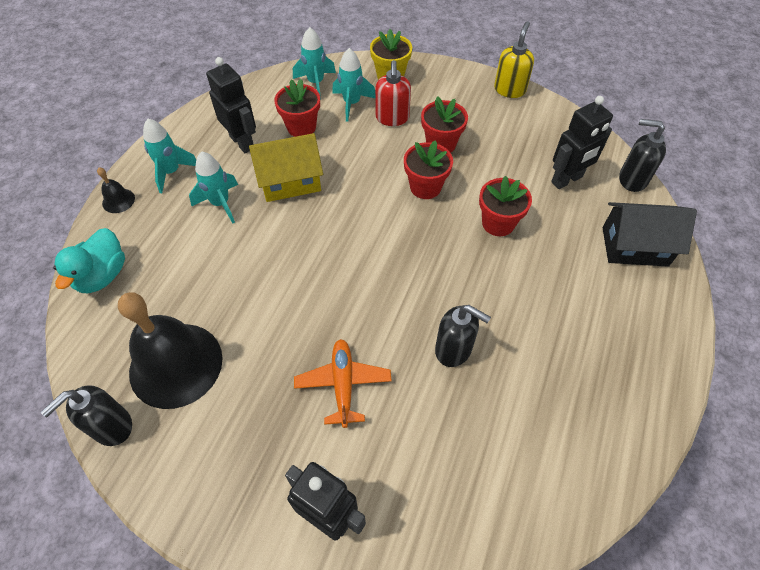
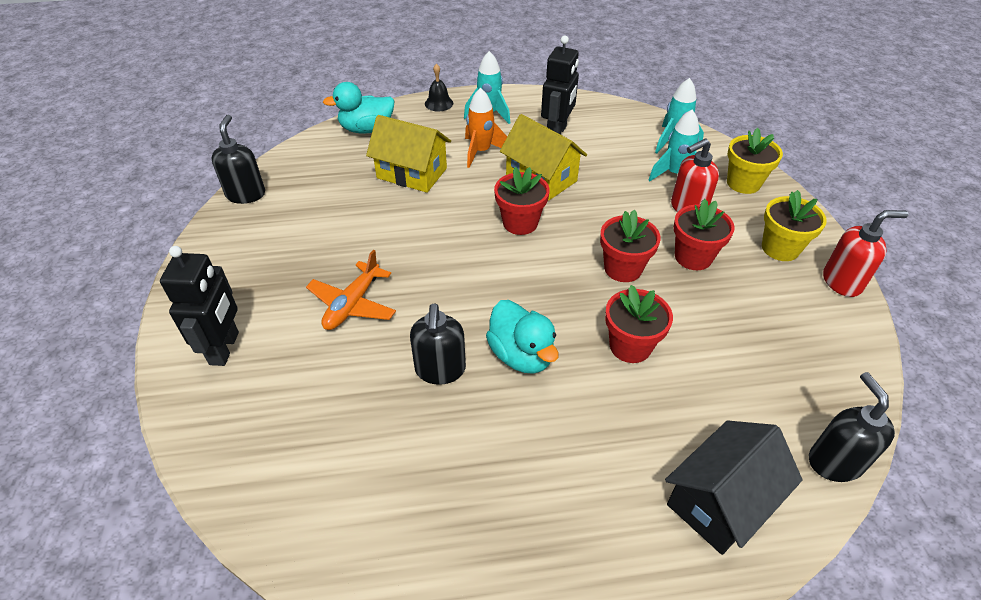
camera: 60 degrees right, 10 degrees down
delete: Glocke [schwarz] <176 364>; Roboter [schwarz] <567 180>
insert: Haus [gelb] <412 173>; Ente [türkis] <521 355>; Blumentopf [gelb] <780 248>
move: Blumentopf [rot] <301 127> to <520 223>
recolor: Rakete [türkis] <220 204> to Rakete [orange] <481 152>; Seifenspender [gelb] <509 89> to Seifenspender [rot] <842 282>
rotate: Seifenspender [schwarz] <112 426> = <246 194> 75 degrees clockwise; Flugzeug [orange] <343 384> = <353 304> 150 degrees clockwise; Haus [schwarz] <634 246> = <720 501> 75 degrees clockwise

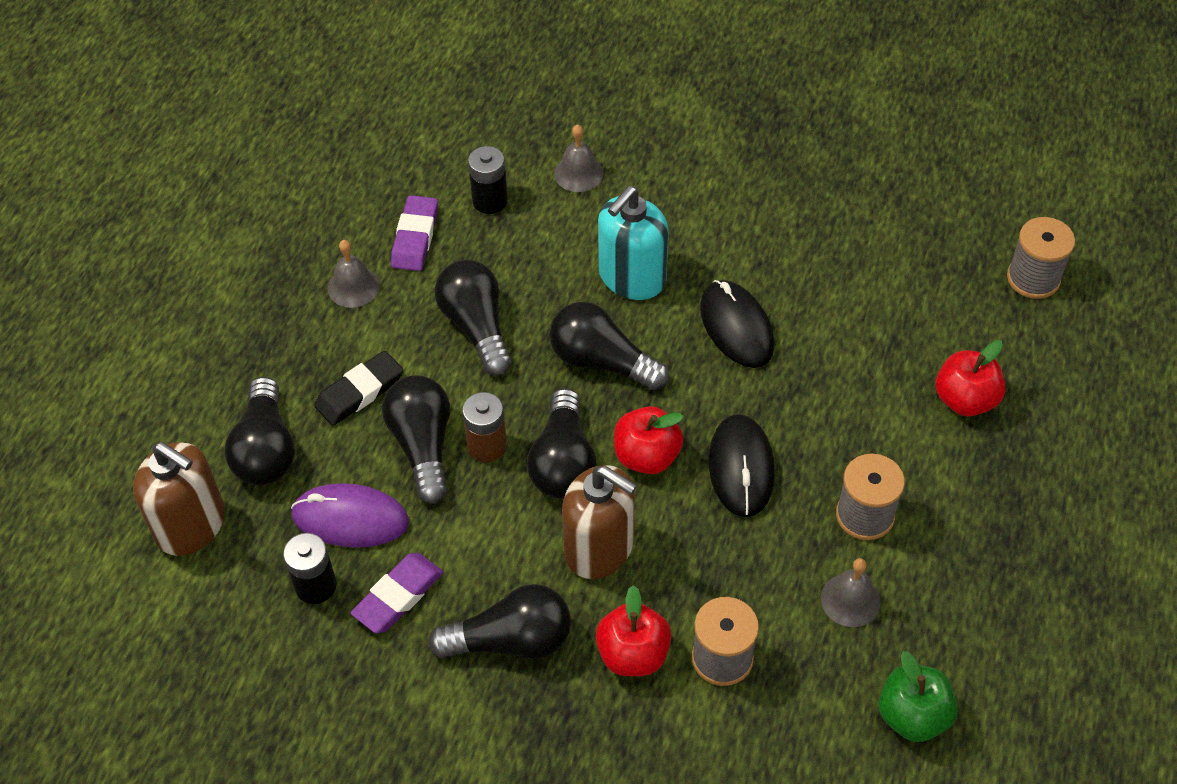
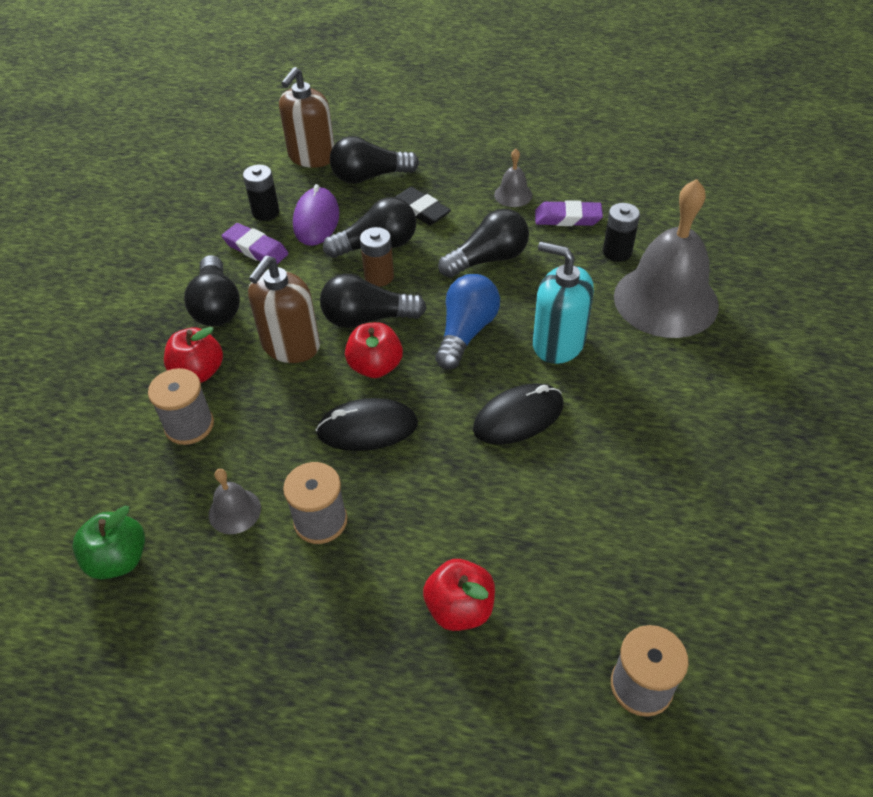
camera: 85 degrees right, 5 degrees down
recolor: Glühbirne [schwarz] <602 361> to Glühbirne [blau] <466 332>
resize: Glocke [grau] <578 173> = <665 300> x2.37

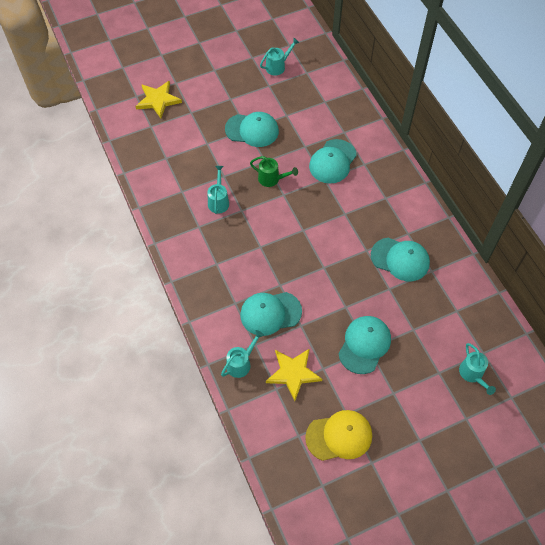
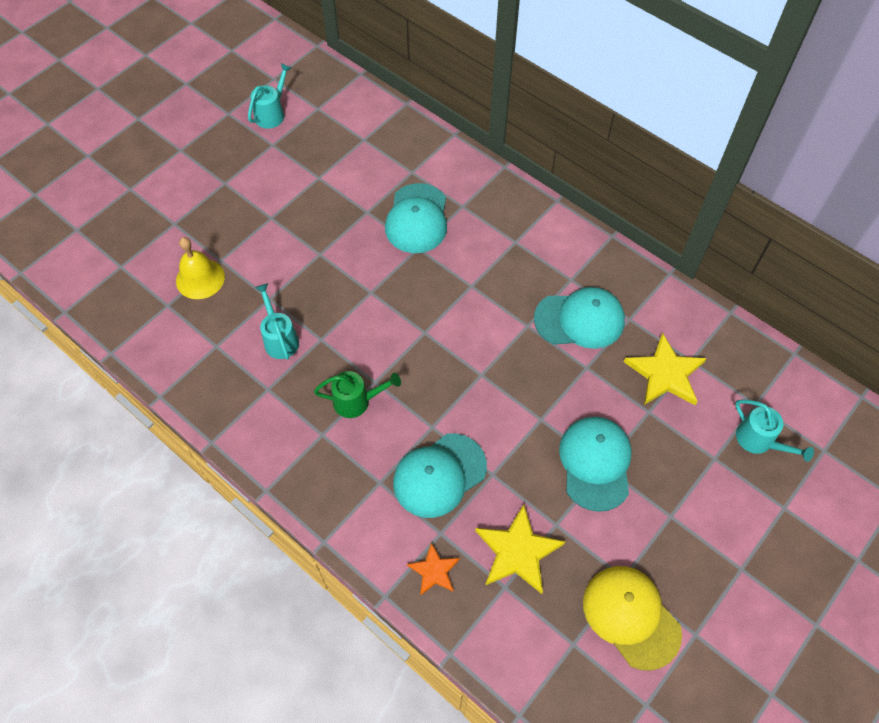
camera: 25 degrees left, 0 degrees up
delete: Kappe [türkis] <252 130>
insert: Glocke [gelb] <200 278>
move: Stern [gelb] <158 100> to <665 374>; Gießkanne [grün] <272 179> to <357 401>
replace: Gießkanne [türkis] <241 363> to Stern [orange] <434 571>
rotate: Kappe [gelb] <339 436> = <631 616> 90 degrees counterclockwise

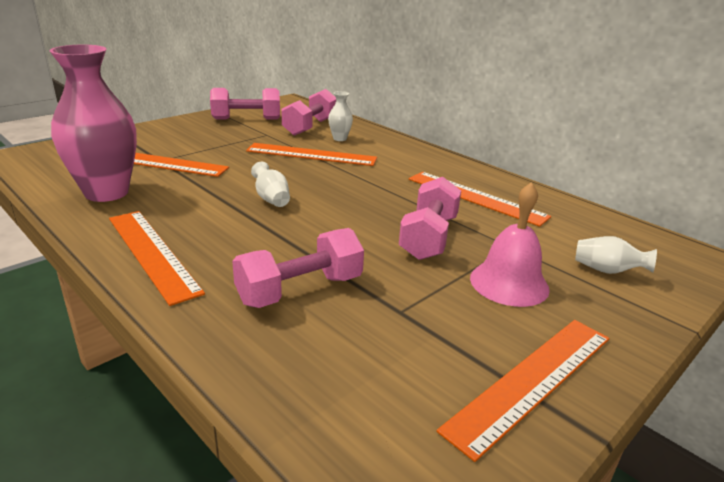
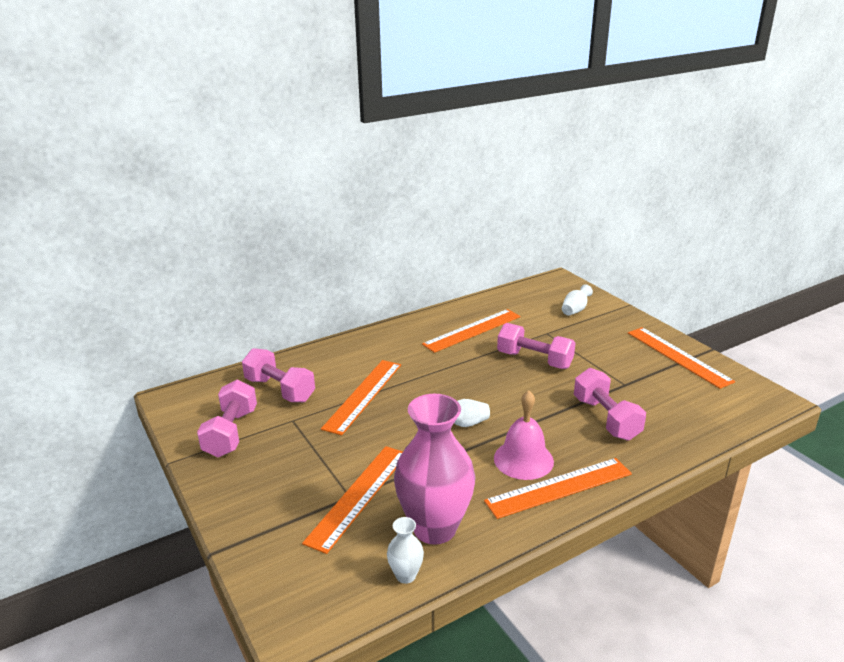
camera: 75 degrees left, 0 degrees up
move: Vase [weiß] <340 138> to <406 575>; Glocke [rosa] <509 283> to <523 459>

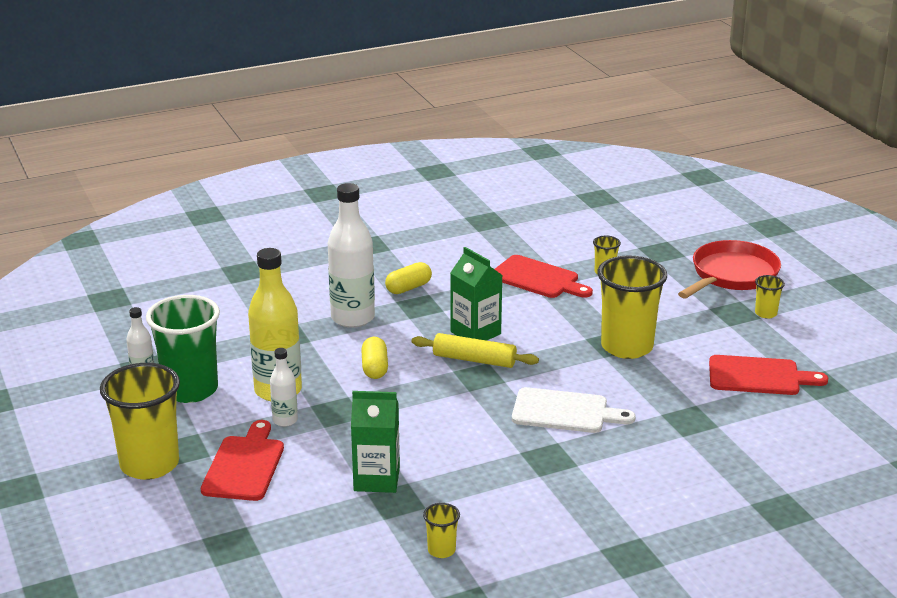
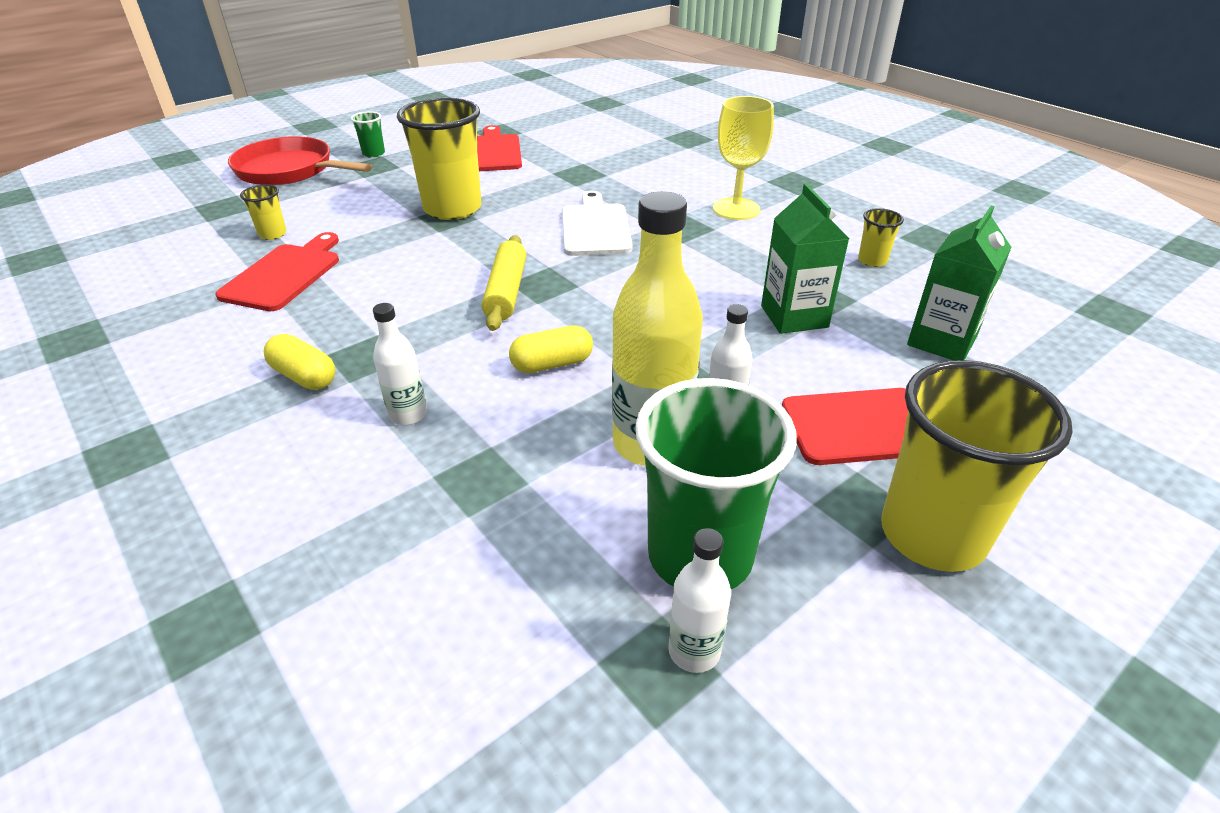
camera: 105 degrees left, 10 degrees up
insert: Kelch [gelb] <736 209>
move: Getränkekarton [grün] <475 333> to <941 341>
recolor: Becher [gelb] <766 313> to Becher [grün] <373 153>
resize: Flasche [weiß] <352 318> = <408 415> x0.51

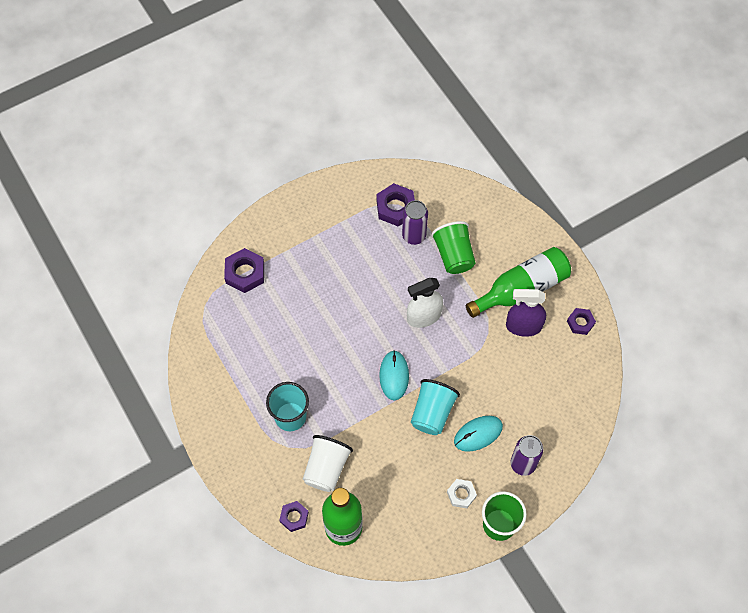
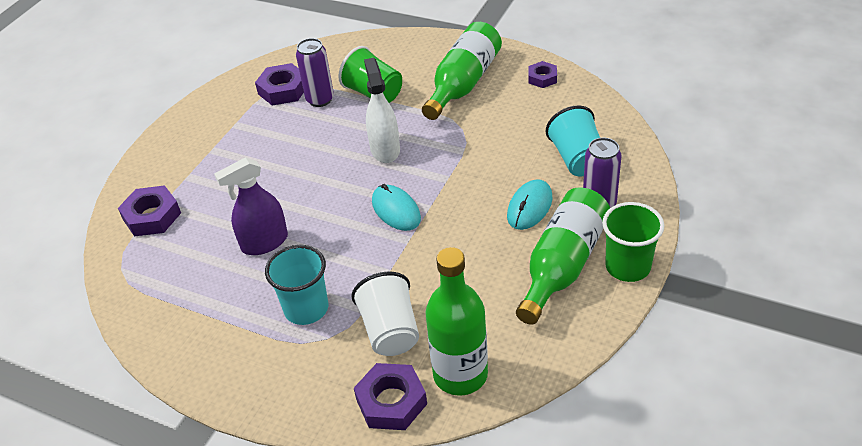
camera: 30 degrees left, 20 degrees down
move: Becher [türkis] <432 413> to <577 159>; Sprühflasche [lila] <523 326> to <264 242>
replace: Sechskantmutter [weiß] <461 494> to Flasche [grün] <563 265>
rotate: Sprühflasche [weiß] <424 316> = <385 150> 135 degrees clockwise
resize: Sechskantmutter [lila] <294 517> = <391 402> x1.61

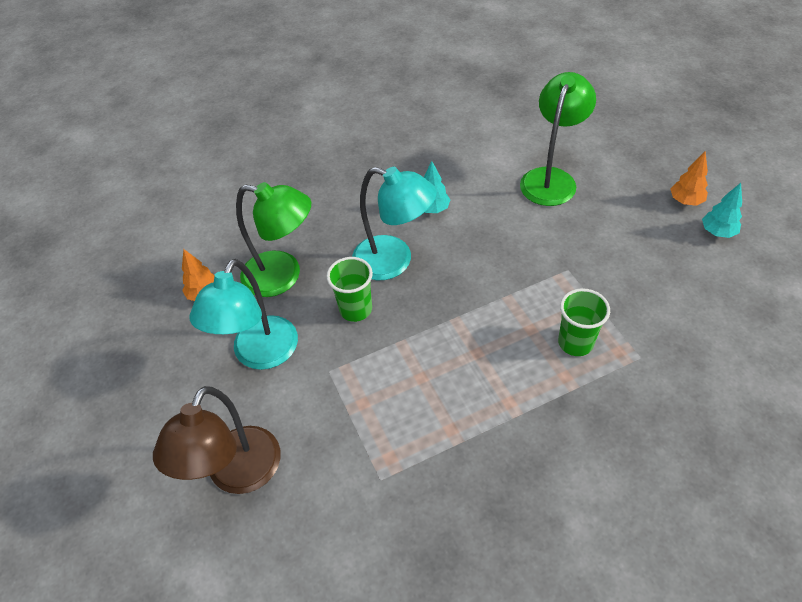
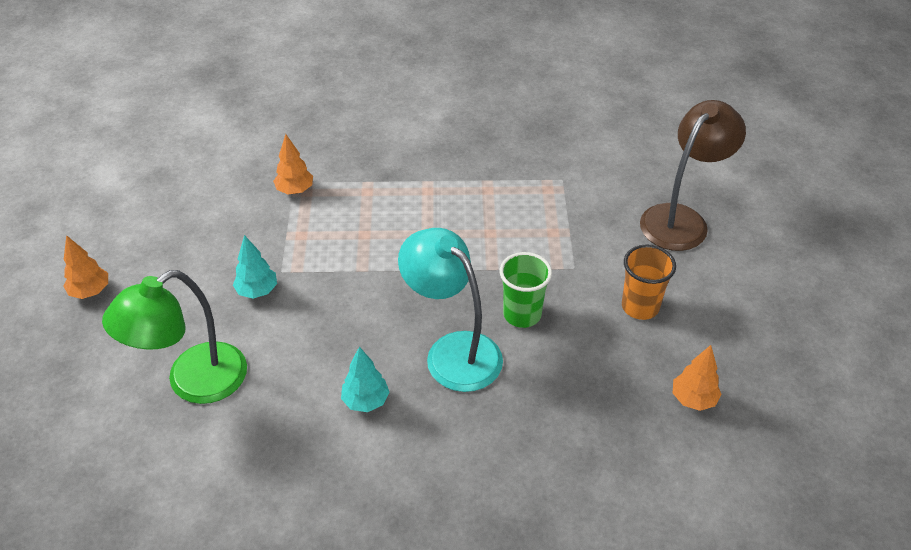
camera: 160 degrees left, 5 degrees down
delete: Lampe [grün] <283 276>; Becher [grün] <575 343>
insert: Baum [orange] <295 190>
move: Baum [türkis] <717 232> to <257 291>
replace: Lampe [türkis] <260 355> to Becher [orange] <640 307>

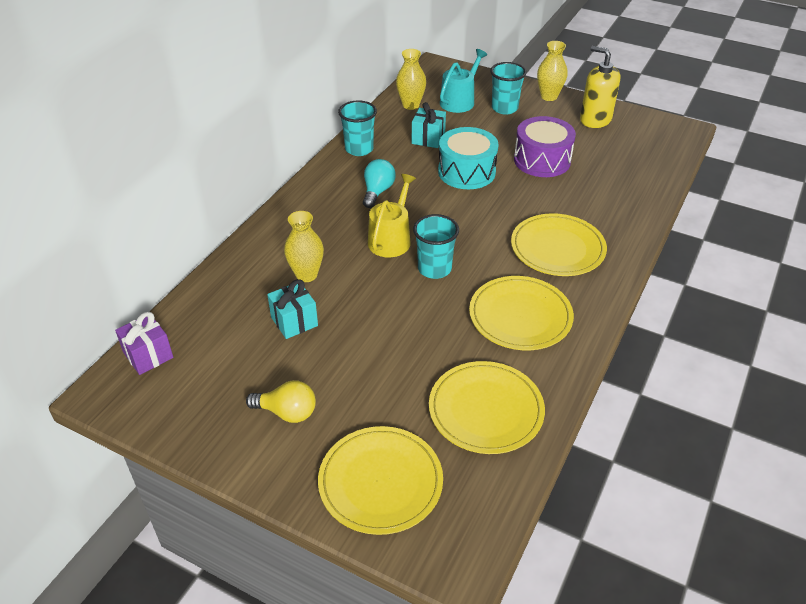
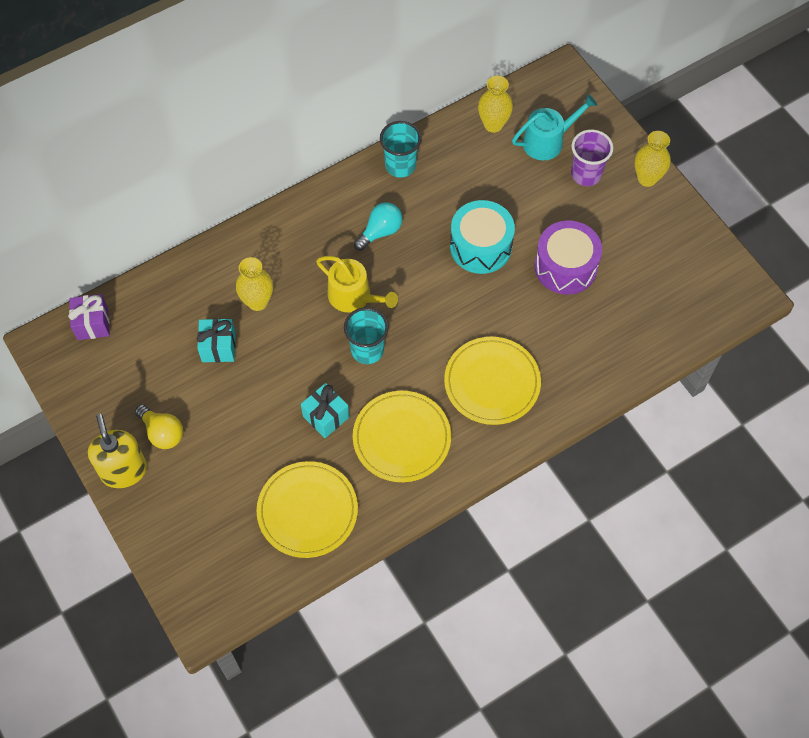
camera: 30 degrees right, 20 degrees up
delete: Teller [gelb] <380 482>
move: Geschenk [türkis] <428 138> to <326 416>; Seifenspender [gelb] <595 119> to <124 470>
recolor: Becher [türkis] <504 108> to Becher [lila] <586 174>
rotate: Gießkanne [gelb] <391 239> = <354 297> 75 degrees clockwise

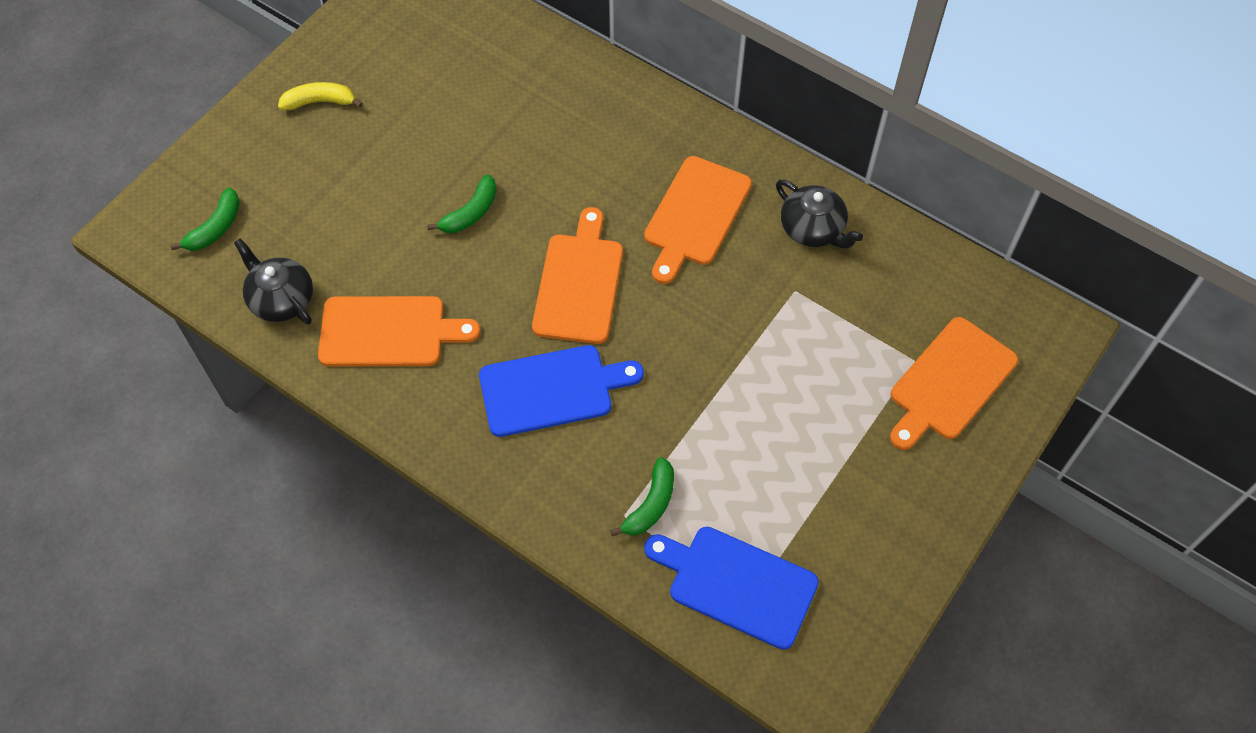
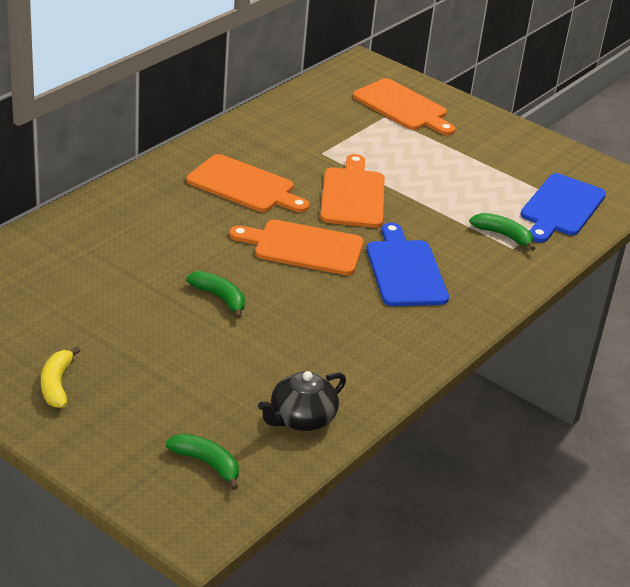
camera: 90 degrees left, 25 degrees down
delete: Teekanne [schwarz] <813 229>
move: Schneidebrett [orange] <388 332> to <353 195>

